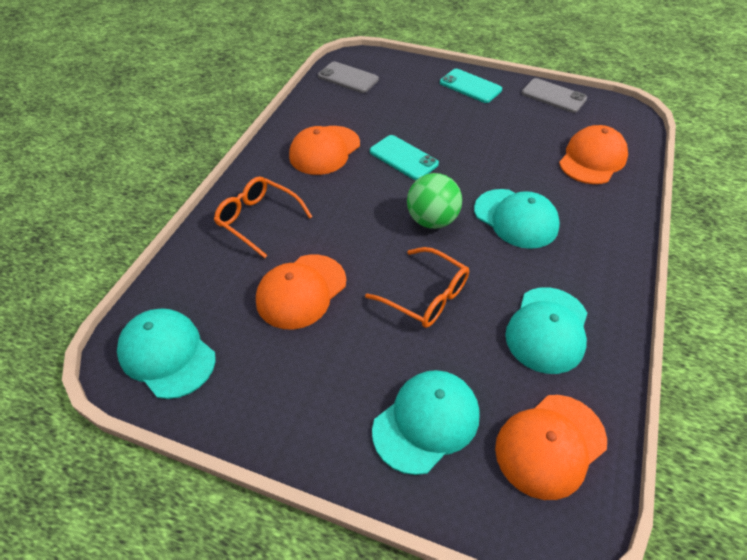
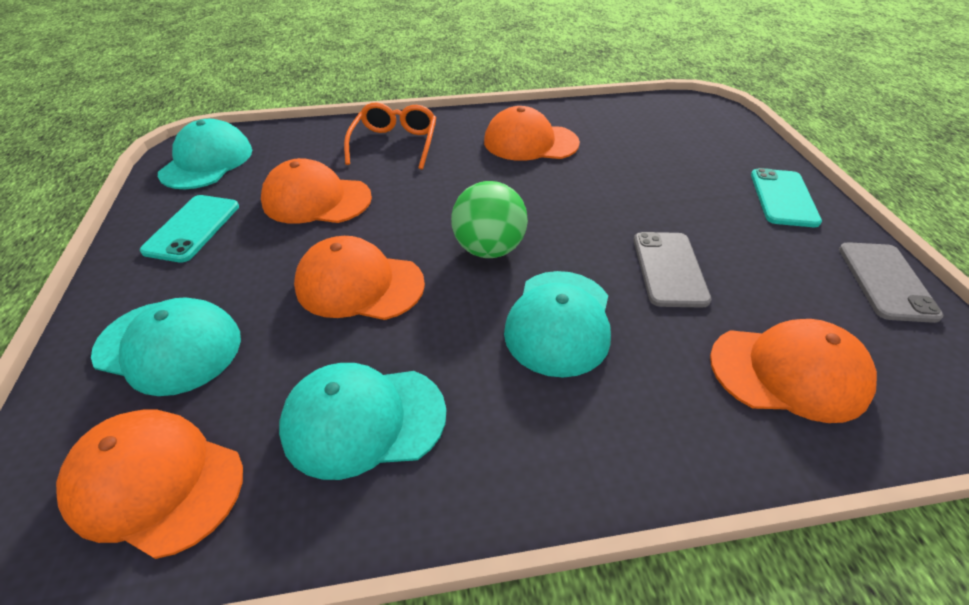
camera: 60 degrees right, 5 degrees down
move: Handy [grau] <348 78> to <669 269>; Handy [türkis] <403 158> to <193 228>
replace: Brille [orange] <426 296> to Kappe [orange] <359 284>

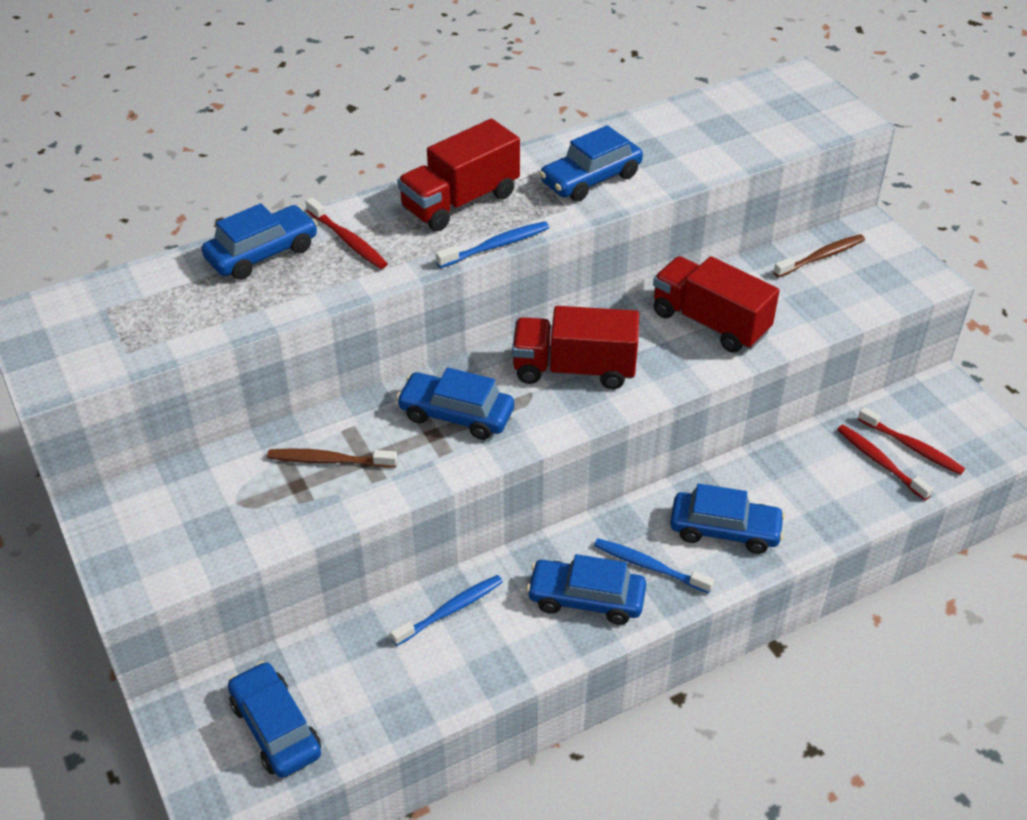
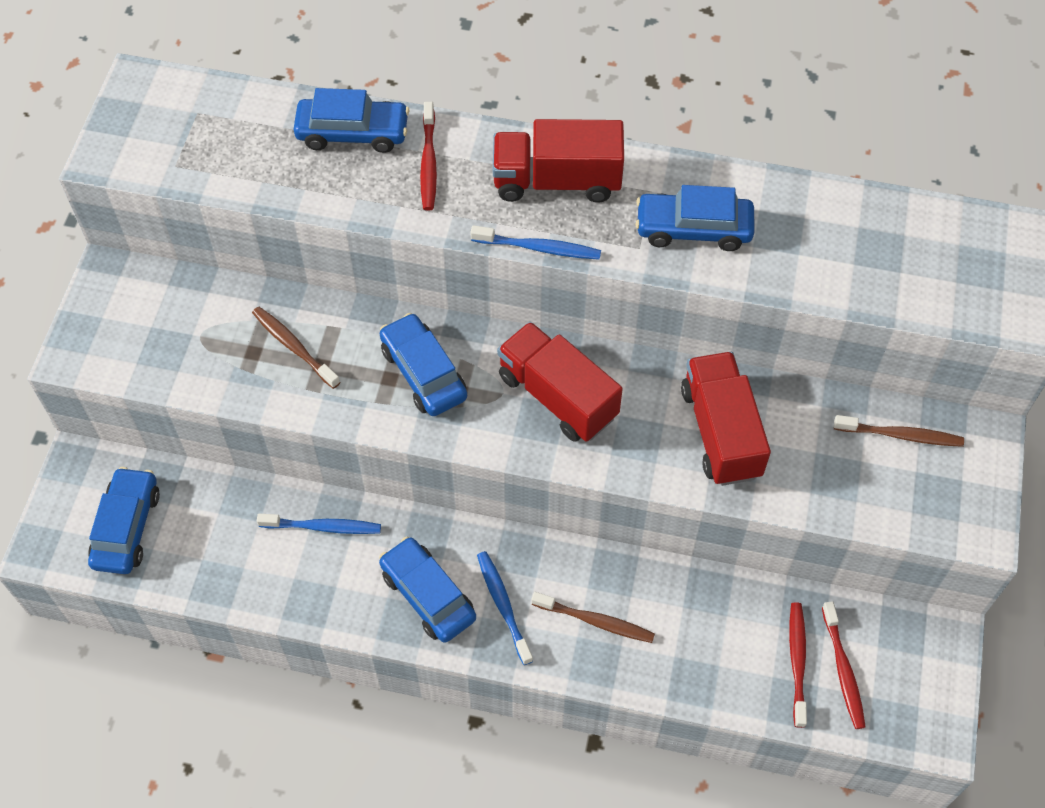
camera: 40 degrees right, 15 degrees up
replace: Auto [blau] <724 530> to Zahnbürste [braun] <595 621>

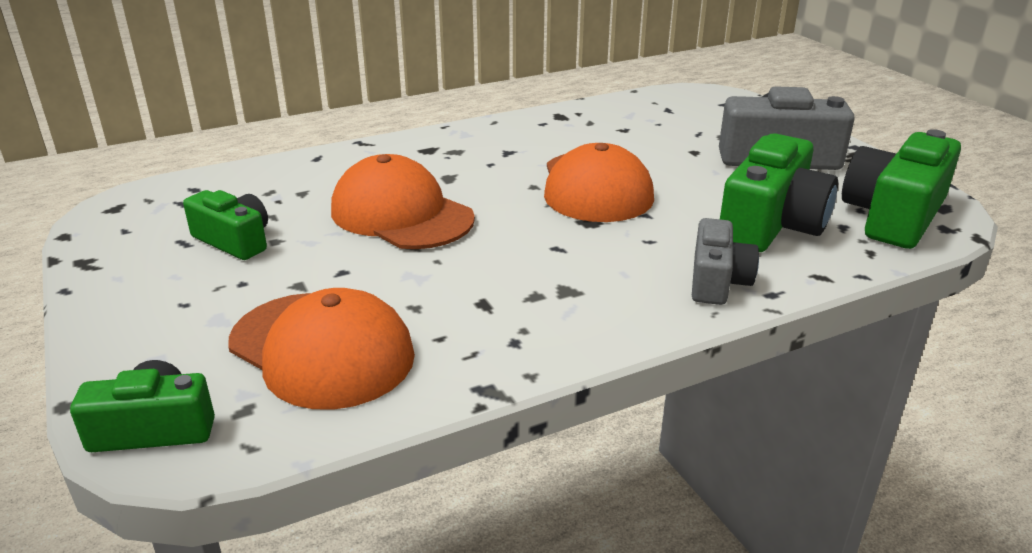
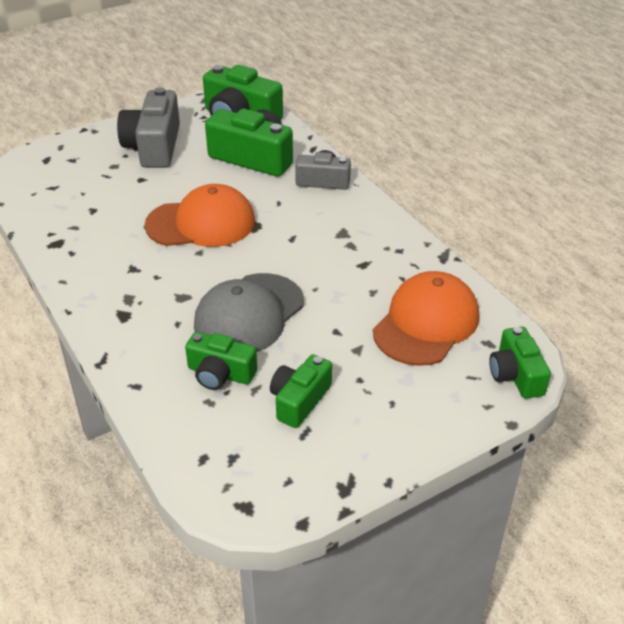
camera: 95 degrees left, 10 degrees up
insert: Kamera [grün] <220 373>
recolor: Kappe [orange] <401 214> to Kappe [grau] <249 314>

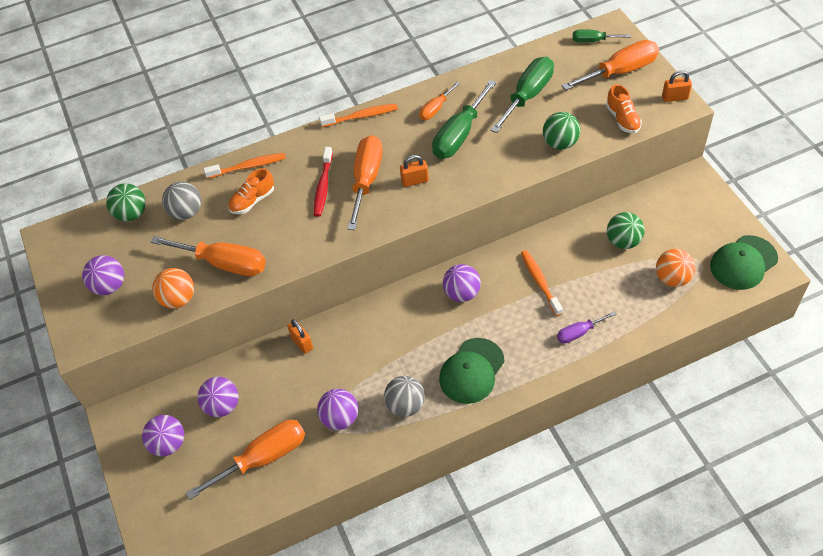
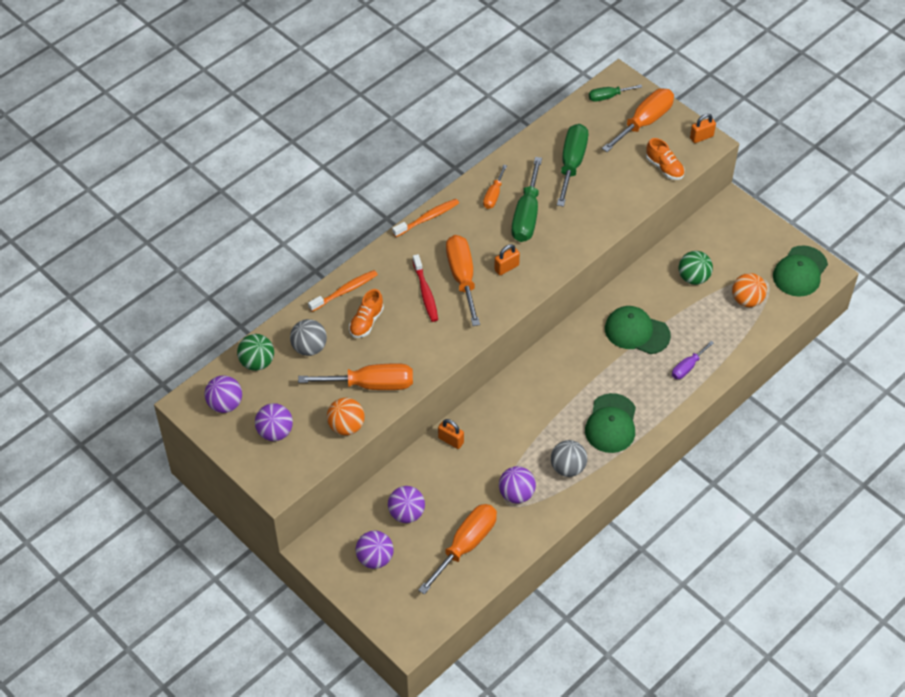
camera: 25 degrees left, 0 degrees up
delete: Ball [grün] <560 143>
move: Ball [lila] <462 293> to <225 404>
replace: Zahnbürste [orange] <540 282> to Kappe [grün] <636 332>

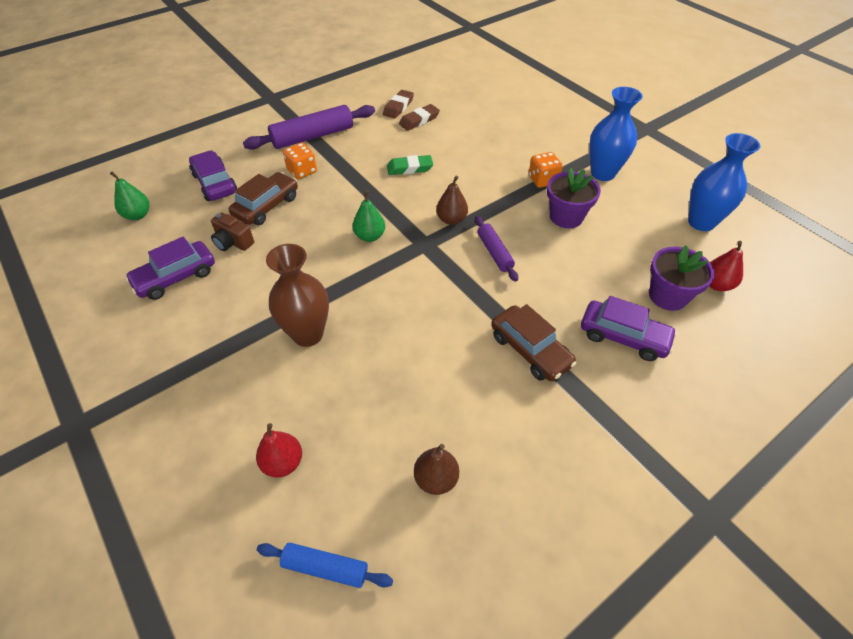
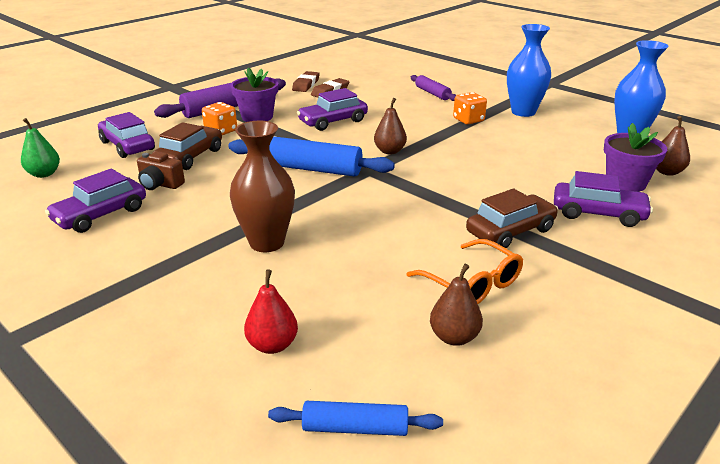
camera: 10 degrees left, 20 degrees down
insert: Brille [orange] <472 283>
move: Nudelholz [lila] <494 253> to <432 93>; Blumentopf [lila] <566 217> to <257 117>
replace: Birne [grün] <370 236> to Nudelholz [blau] <309 168>; Radiergummi [grün] <409 168> to Auto [lila] <333 121>
recolor: Birne [rot] <716 284> to Birne [braun] <666 172>
rotate: Auto [braun] <530 350> = <510 231> 75 degrees counterclockwise

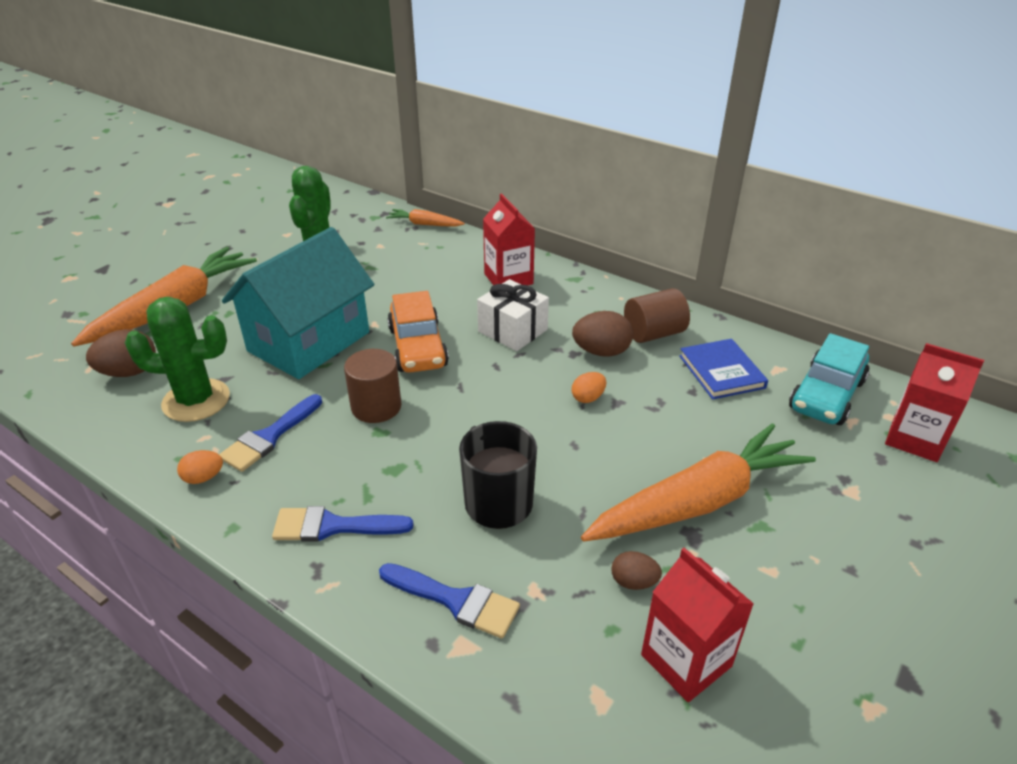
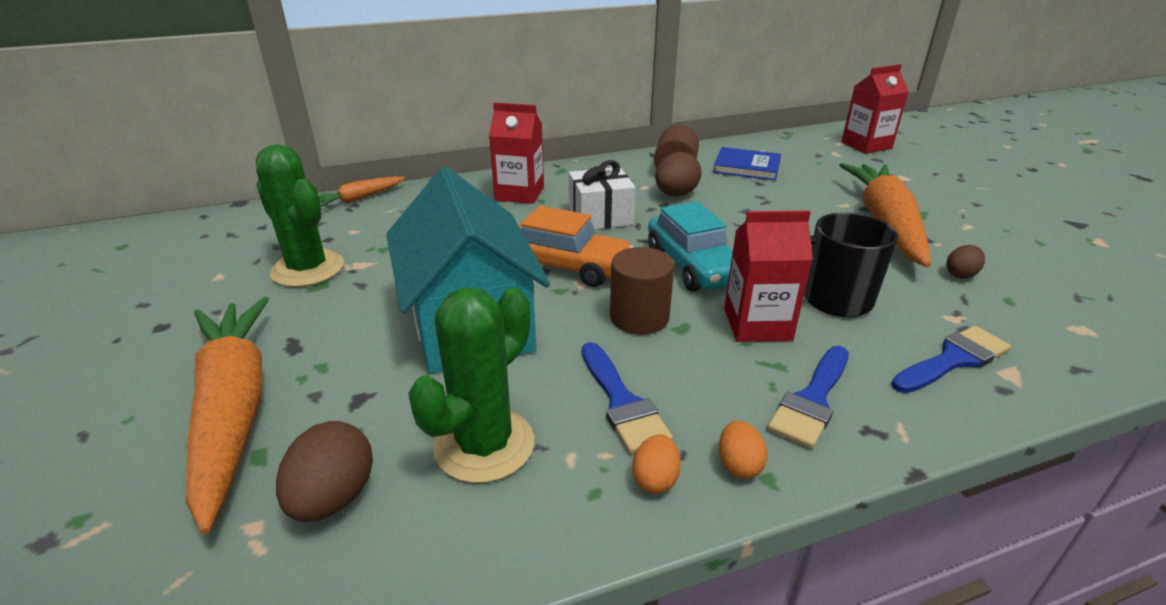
camera: 55 degrees left, 5 degrees down
move: Ei [orange] <588 398> to <739 465>; Getränkekarton [rot] <686 660> to <757 324>; Auto [türkis] <826 395> to <693 266>

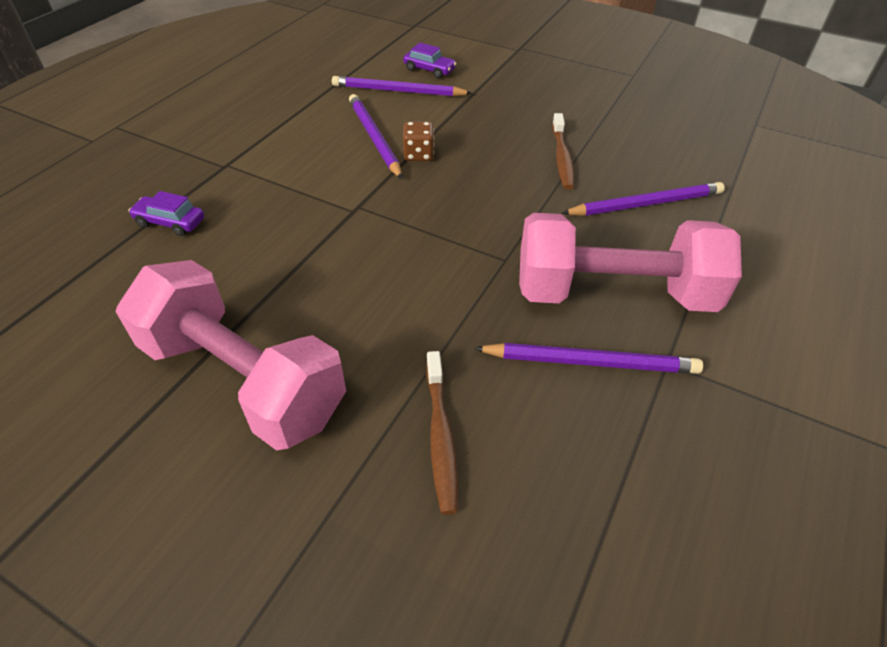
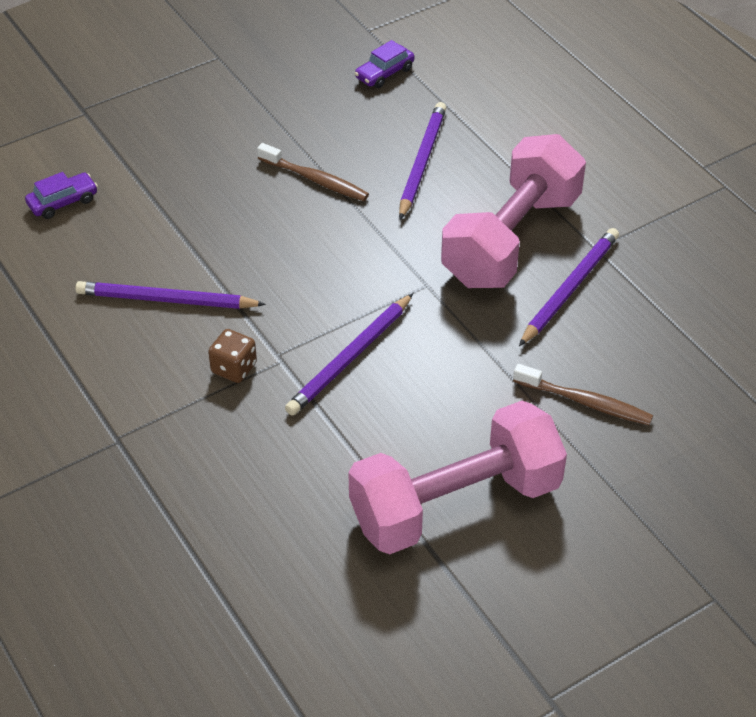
camera: 60 degrees left, 0 degrees up
move: Auto [lila] <170 222> to <384 73>; Bleistift [lila] <398 91> to <350 358>; Spielwürfel [braun] <418 154> to <234 368>

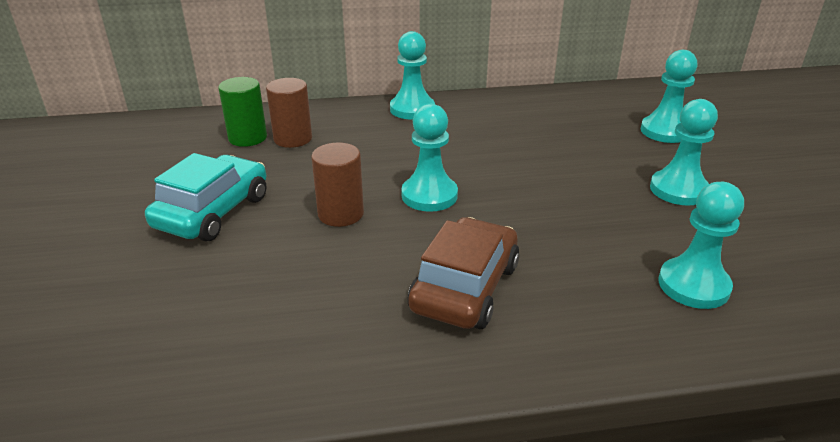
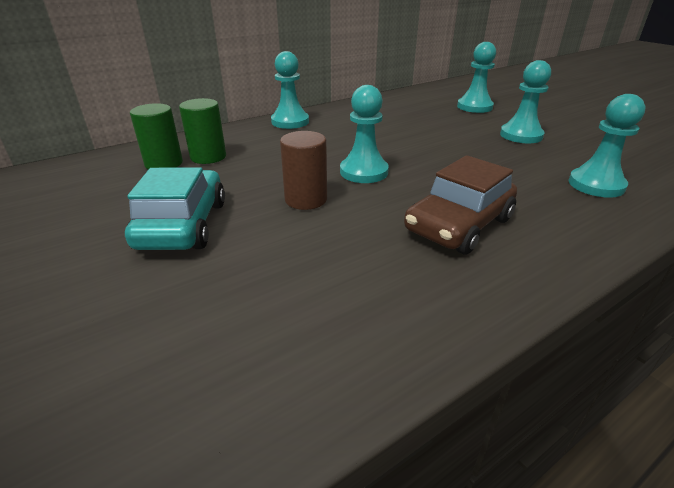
camera: 25 degrees left, 0 degrees up
recolor: Vollzylinder [braun] <293 139> to Vollzylinder [grün] <208 157>
rotate: Auto [braun] <465 287> = <459 225> 135 degrees counterclockwise

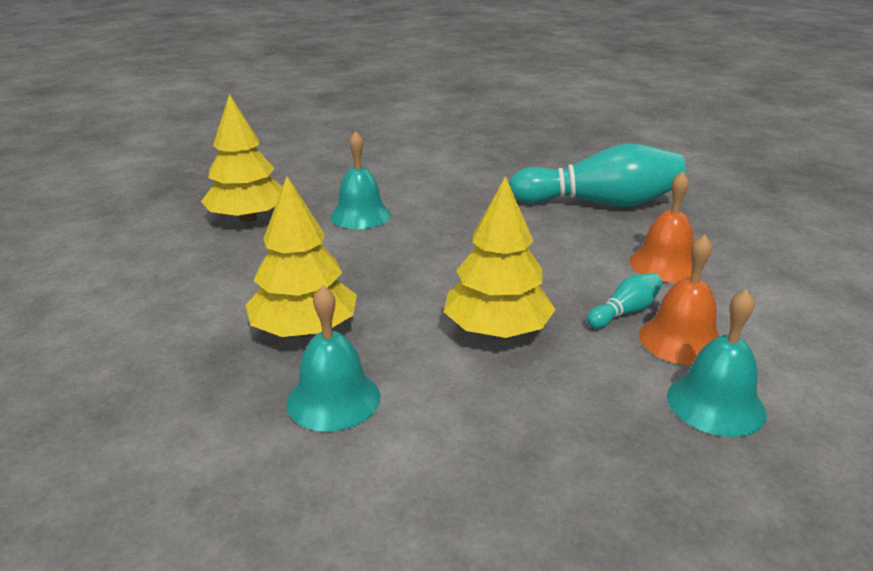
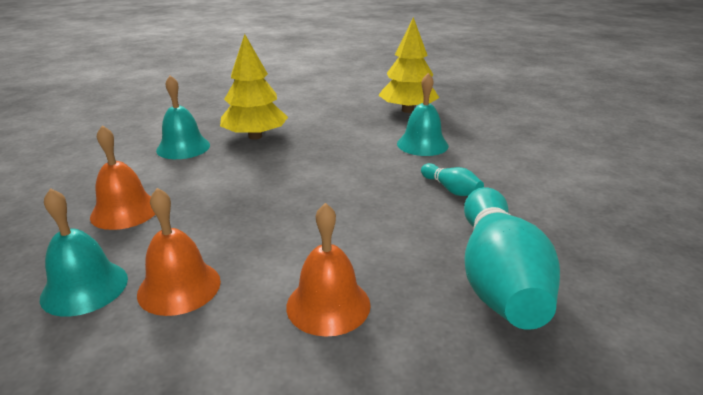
camera: 90 degrees right, 0 degrees up
delete: Baum [gelb] <497 330>
insert: Glocke [orange] <125 211>
move: Bowlingkegel [türkis] <625 312> to <451 189>

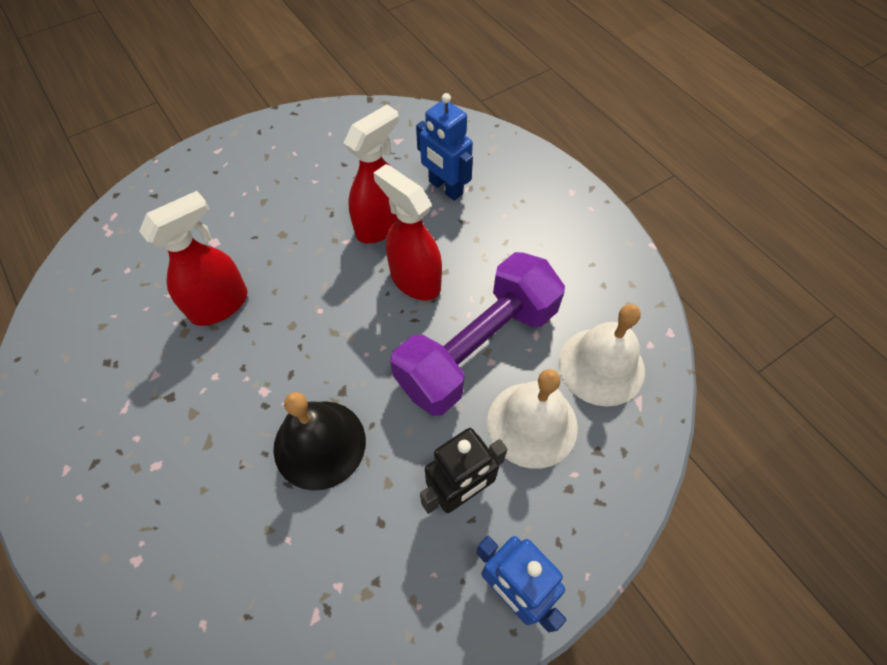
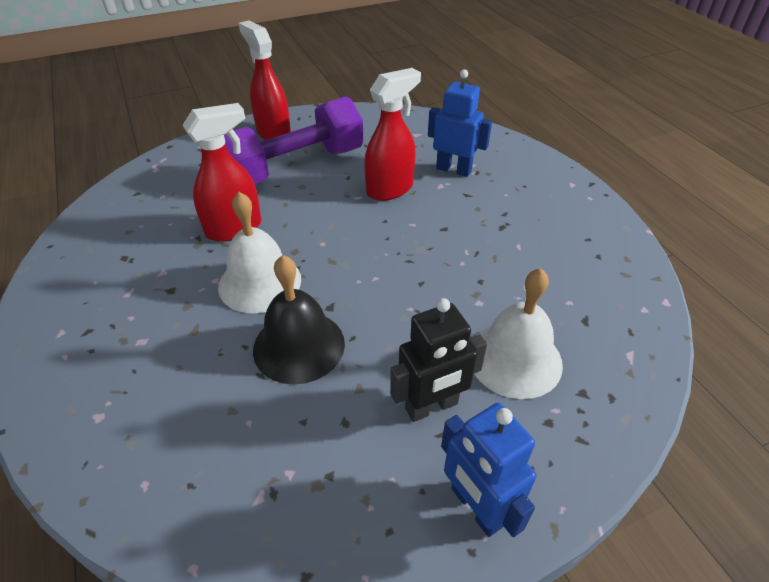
camera: 10 degrees right, 15 degrees down
move: Sprühflasche [rot] <414 280> to <273 133>; Hantel [lila] <477 348> to <296 166>; Glocke [weiß] <601 366> to <260 282>
rotate: Roboter [blau] <445 188> = <453 170> 150 degrees clockwise

